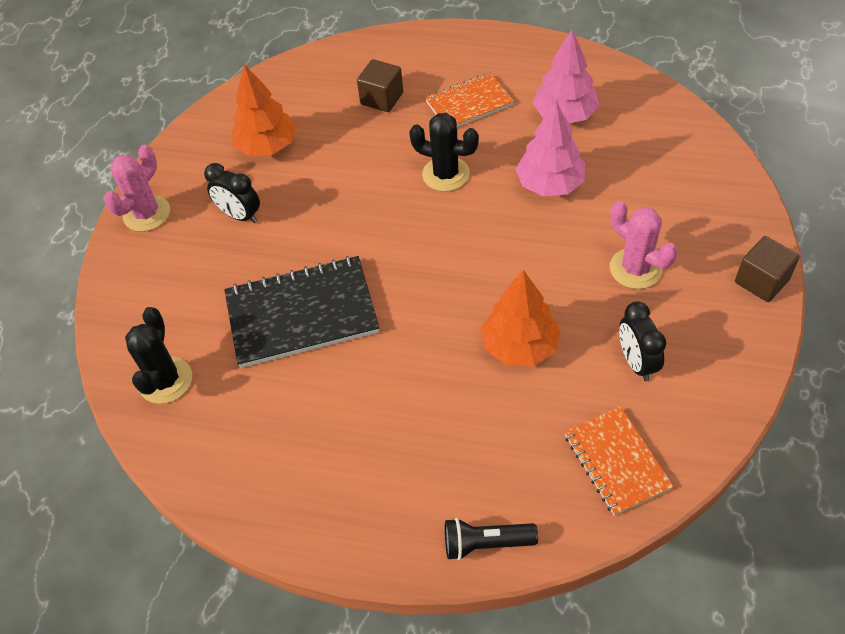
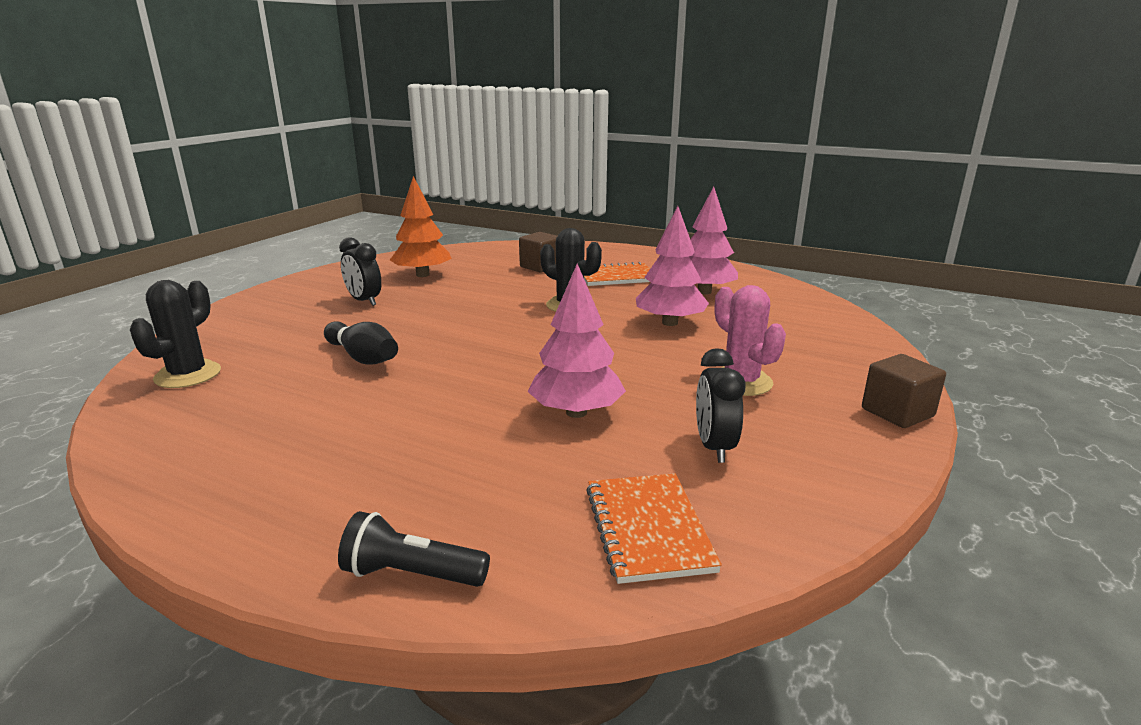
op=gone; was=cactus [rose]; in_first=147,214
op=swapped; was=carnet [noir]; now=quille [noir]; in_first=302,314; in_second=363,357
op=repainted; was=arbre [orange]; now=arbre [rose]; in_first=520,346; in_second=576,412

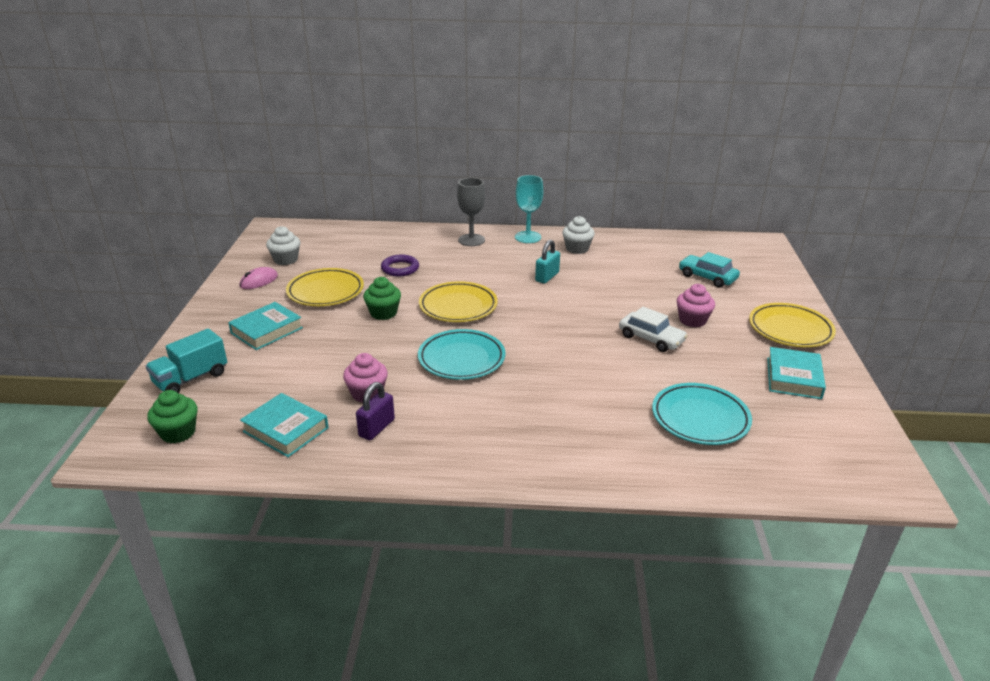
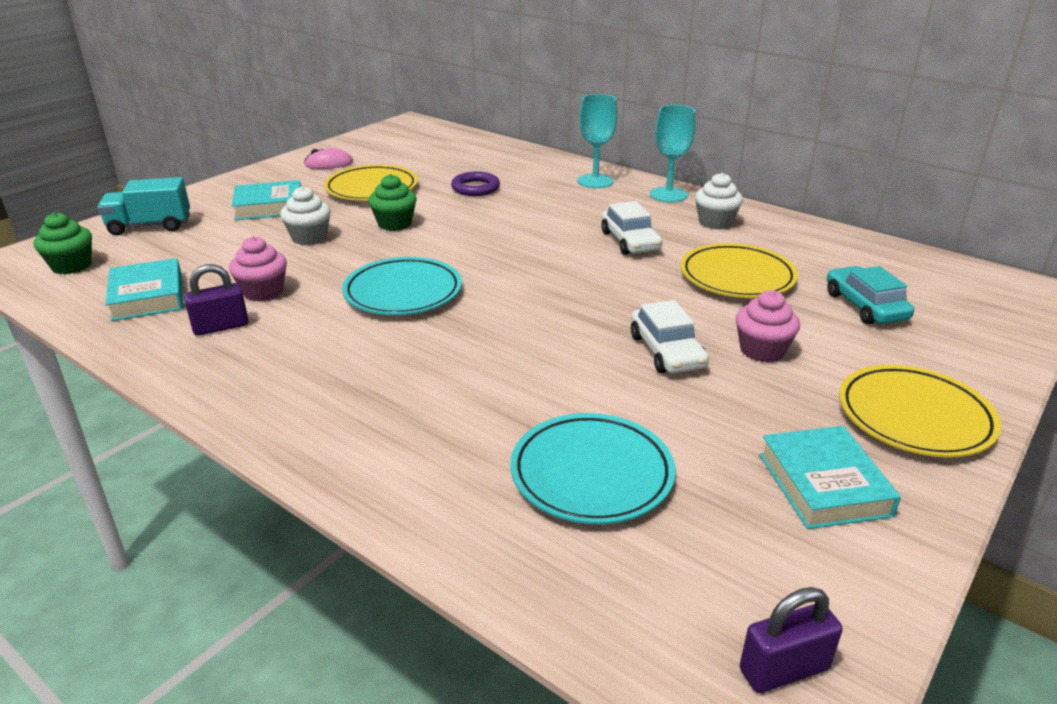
op=shifted; was=muffin [blanc]; in_first=286,259; in_second=309,237
op=shifted; was=assiette [jaune]; in_first=458,306; in_second=737,277
op=repainted; was=verre à pied [gris]; now=verre à pied [turquoise]; in_first=471,240; in_second=595,181
op=swapped; was=cadenas [turquoise]; now=voiture [blanc]; in_first=547,277; in_second=630,241
op=rotated; was=livre [turquoise]; in_first=793,378; in_second=823,484; clockwise=-60
op=new; now=cadenas [violet]; in_second=784,669

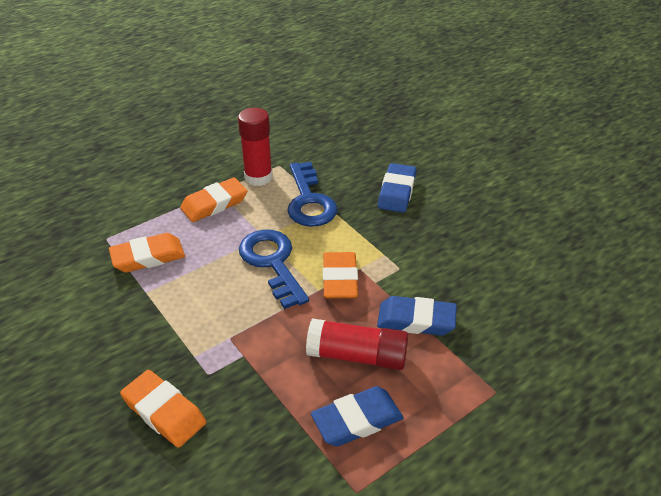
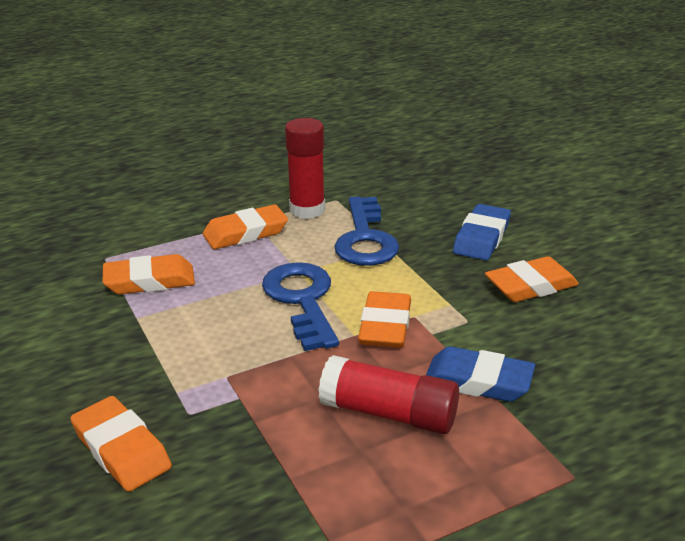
op=gone; was=gomme [bleu]; in_first=357,420
op=new; now=gomme [orange]; in_second=531,286

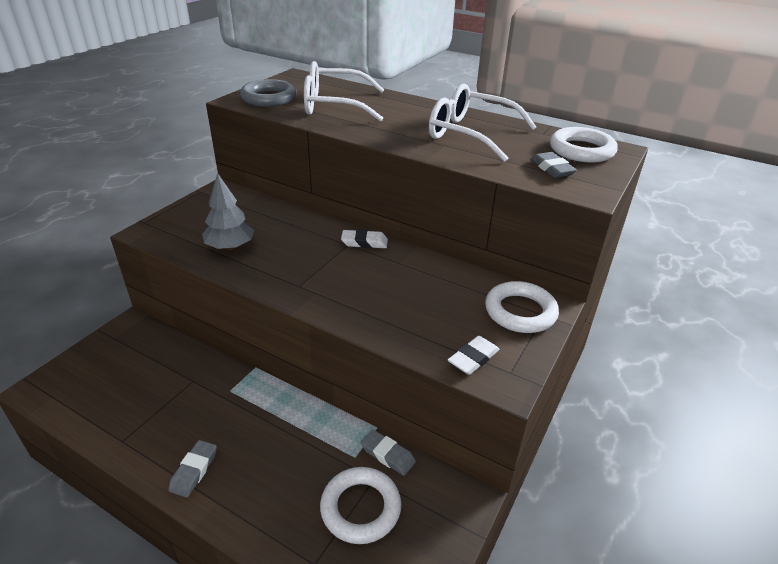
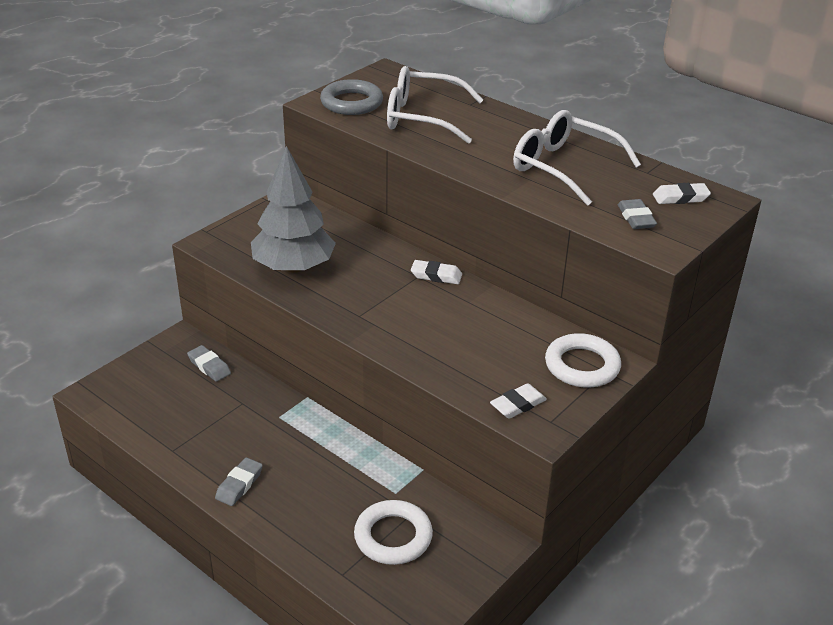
op=scaled; was=arbre [gris]; in_first=230,247; in_second=294,267; ratio=1.58
op=shifted; was=gomme [gris]; in_first=388,455; in_second=209,366
op=swapped; was=anneau [blanc]; now=gomme [blanc]; in_first=581,150; in_second=680,198

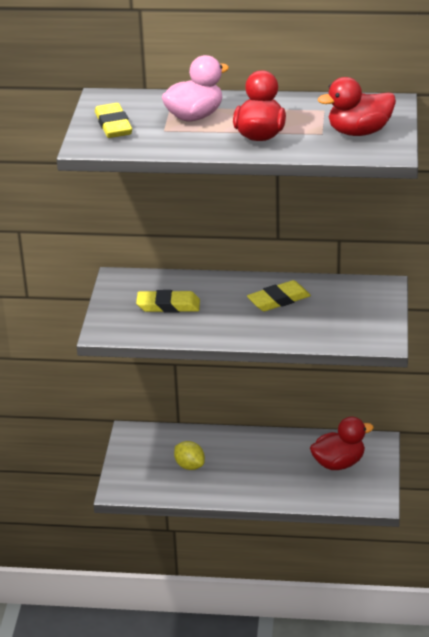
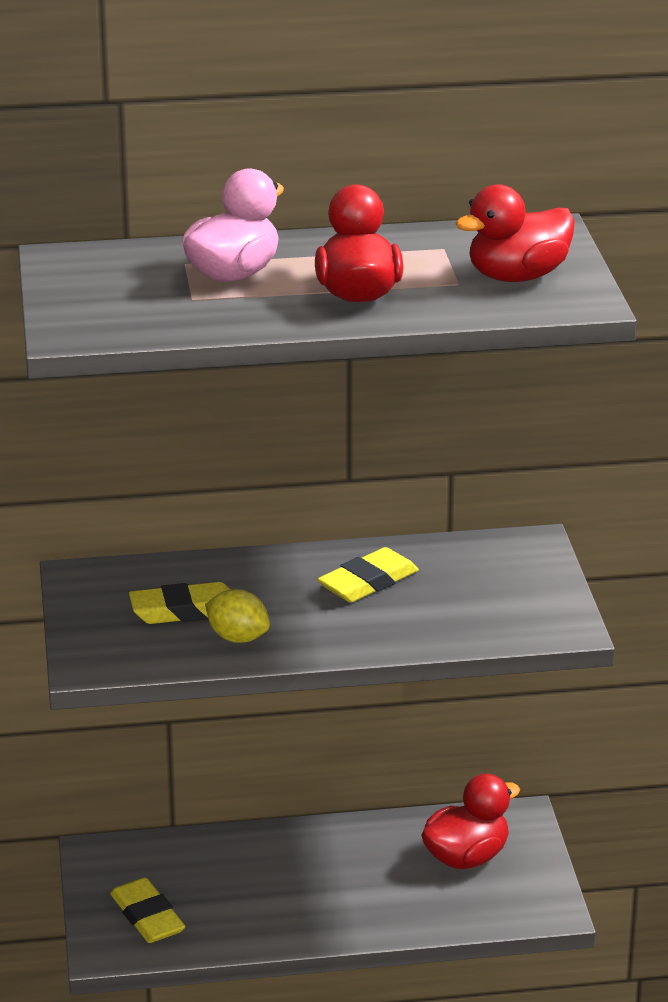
op=shifted; was=gomme [jaune]; in_first=113,125; in_second=147,917
op=shifted; was=citron [jaune]; in_first=189,466; in_second=238,638

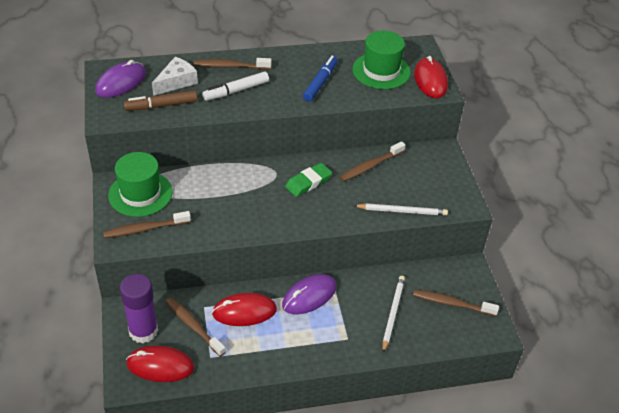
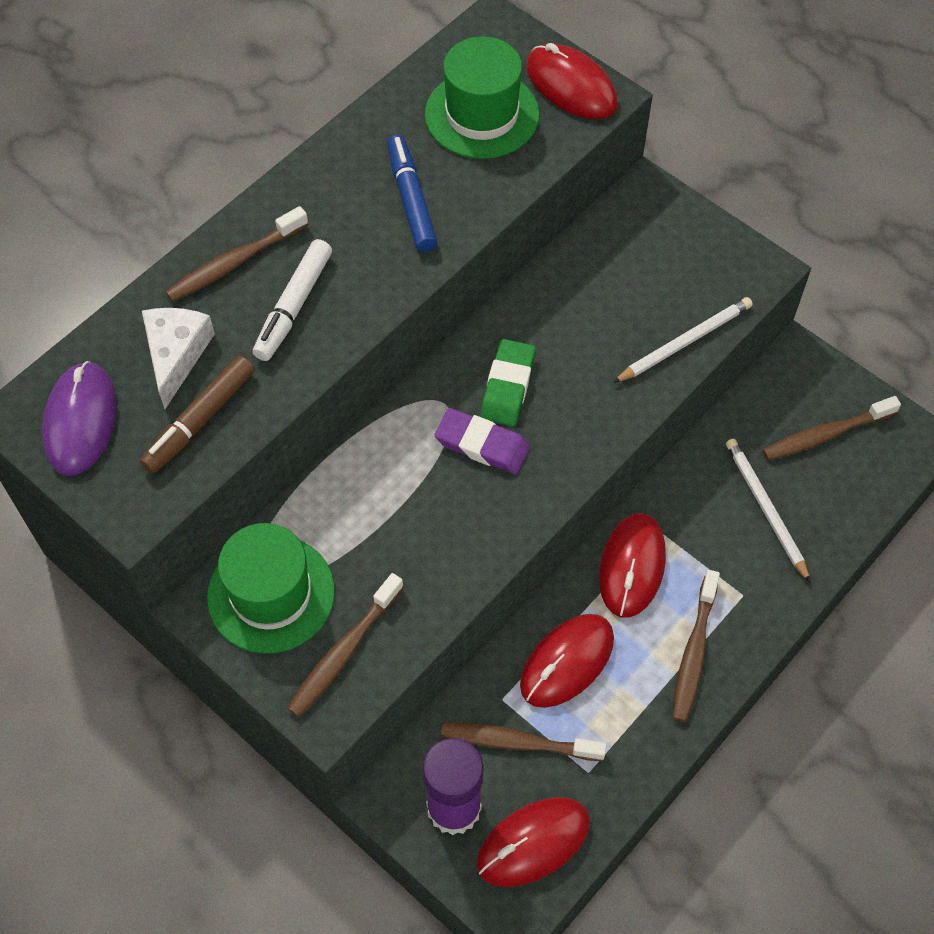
op=repainted; was=souris [violet]; now=souris [rouge]; in_first=309,296; in_second=632,566
op=shifted; was=brosse à dents [marron]; in_first=370,166; in_second=694,653
op=new; now=gomme [violet]; in_second=482,444

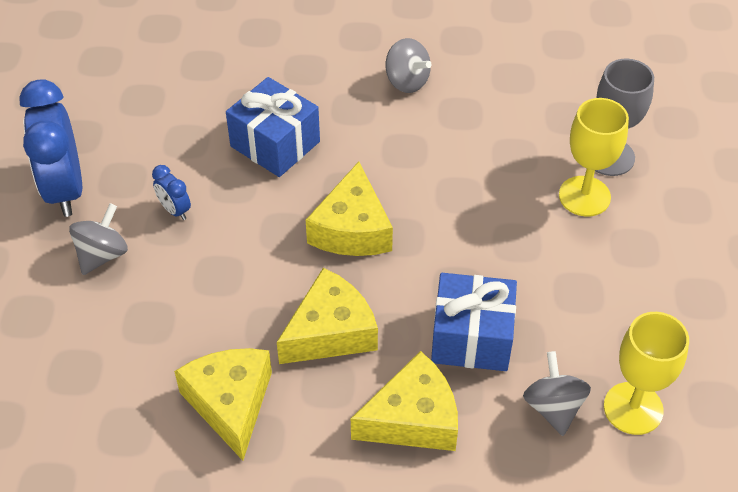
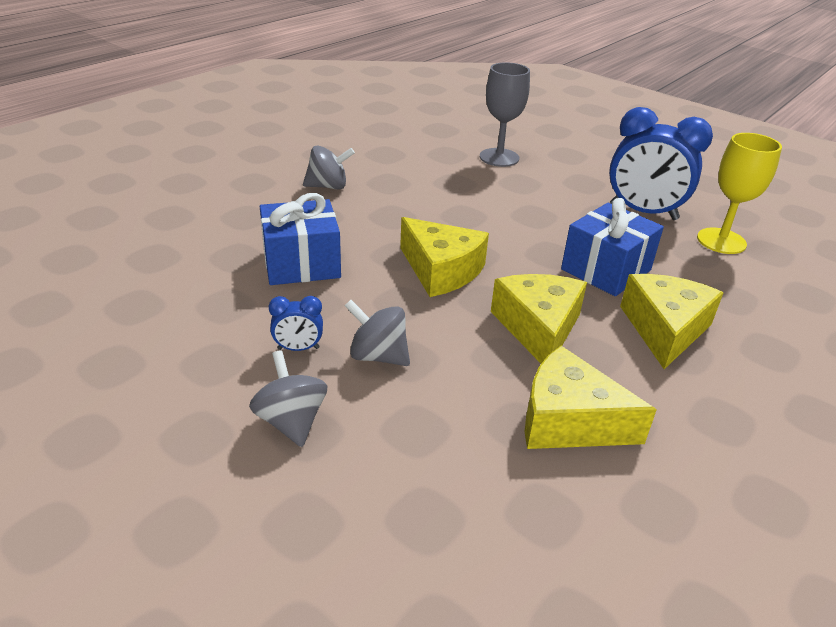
op=shifted; was=réveil [bleu]; in_first=65,189; in_second=643,212
op=shifted; was=toupie [gris]; in_first=553,407; in_second=378,356
op=gone; was=verre à pied [jaune]; in_first=584,196

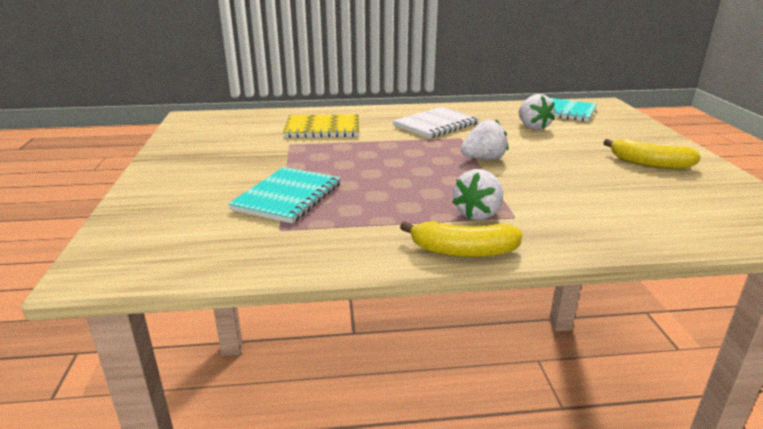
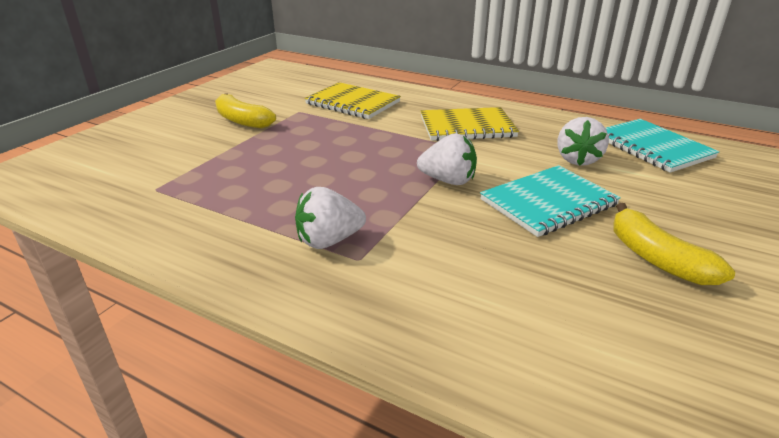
op=shifted; was=carnet [turquoise]; in_first=287,197; in_second=548,202
op=repainted; was=carnet [blanc]; now=carnet [jaune]; in_first=435,125; in_second=467,127
op=shifted; was=banane [jaune]; in_first=463,251; in_second=242,120

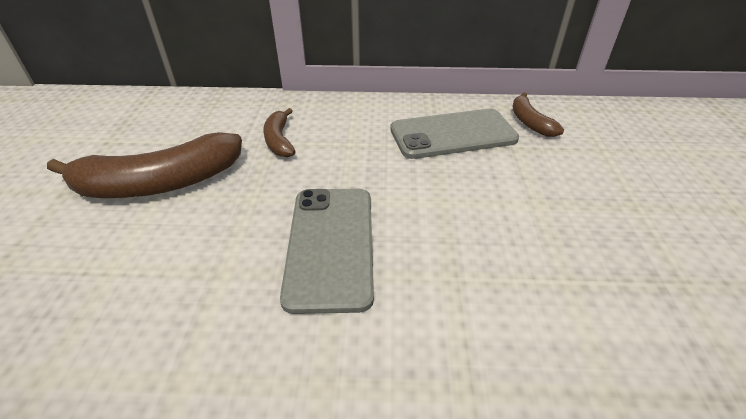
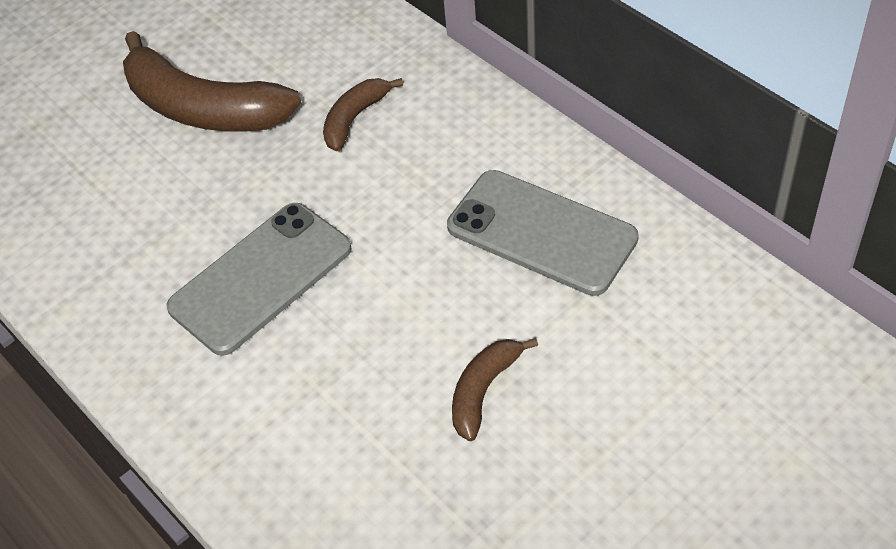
op=shifted; was=banane [marron]; in_first=530,122; in_second=484,390

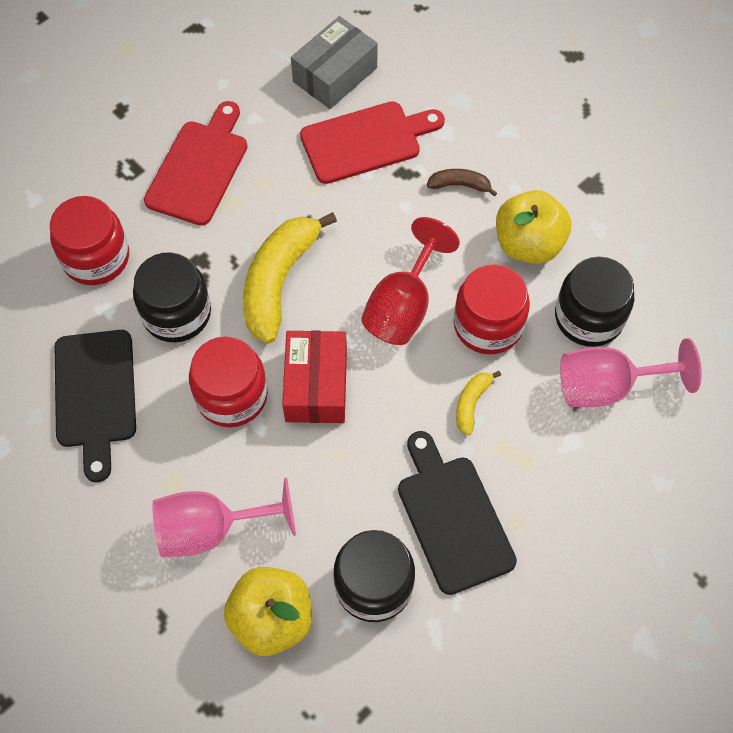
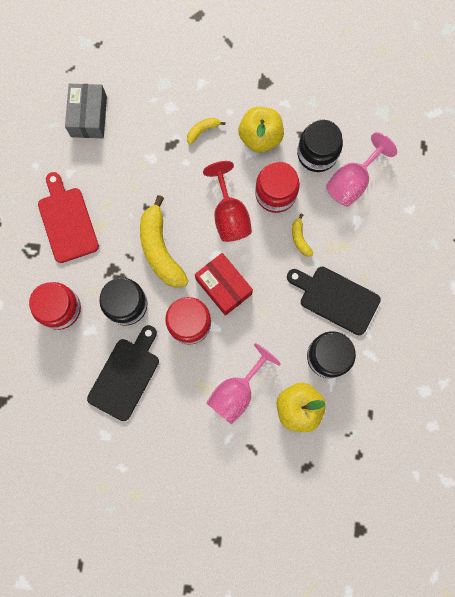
op=rotated; was=planche à découper [noir]; in_first=95,395; in_second=126,375; clockwise=-105
op=gone; was=planche à découper [rouge]; in_first=366,141
op=repainted; was=banane [marron]; now=banane [jaune]; in_first=460,185; in_second=202,131

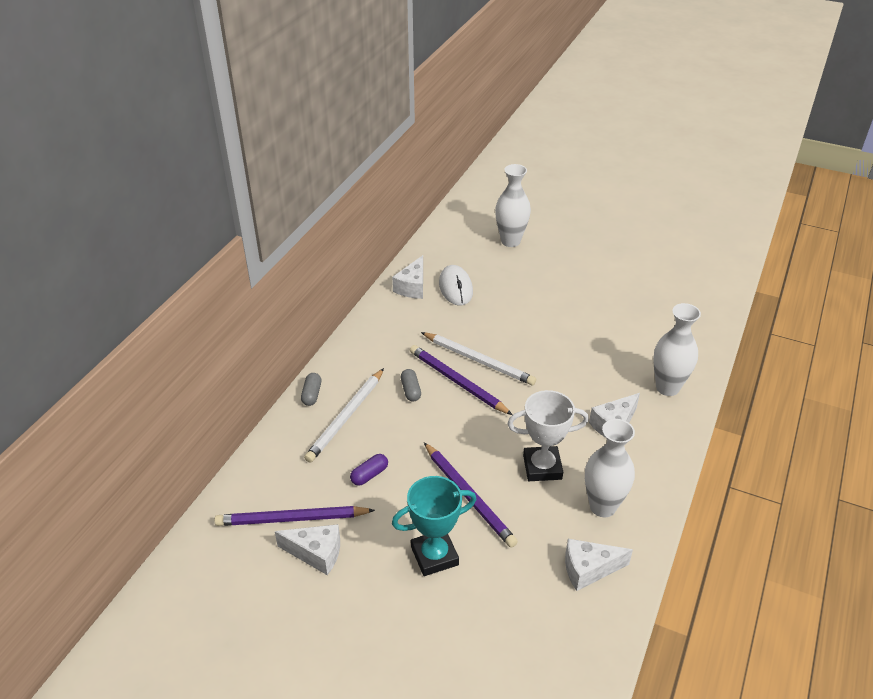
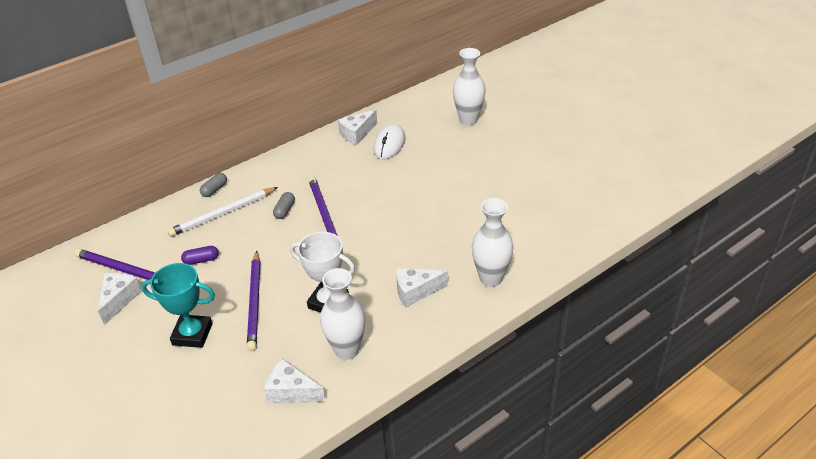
op=rotated; was=fromage [blanc]; in_first=316,553; in_second=119,300; clockwise=-120
op=gone; was=crayon [blanc]; in_first=479,360

